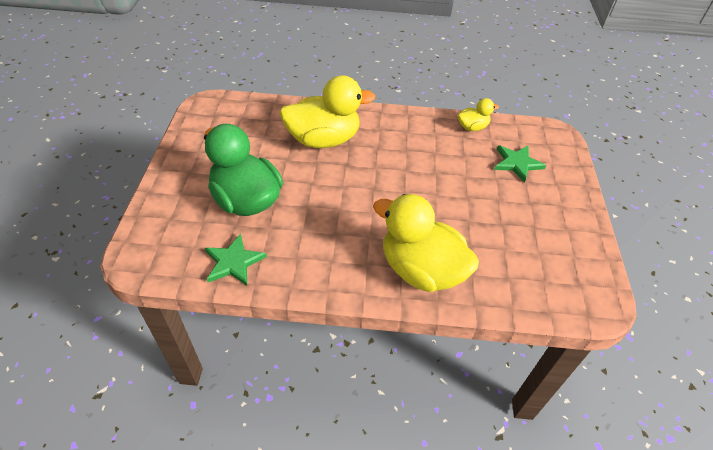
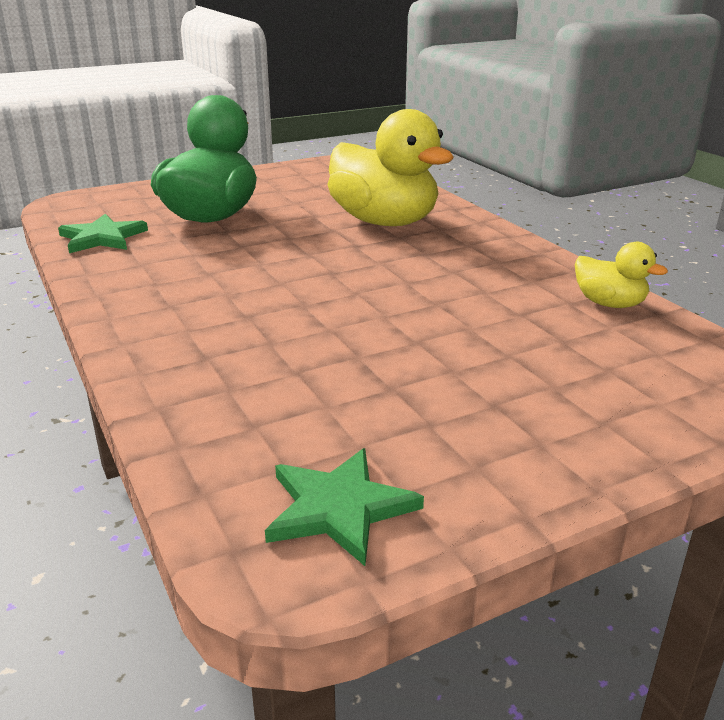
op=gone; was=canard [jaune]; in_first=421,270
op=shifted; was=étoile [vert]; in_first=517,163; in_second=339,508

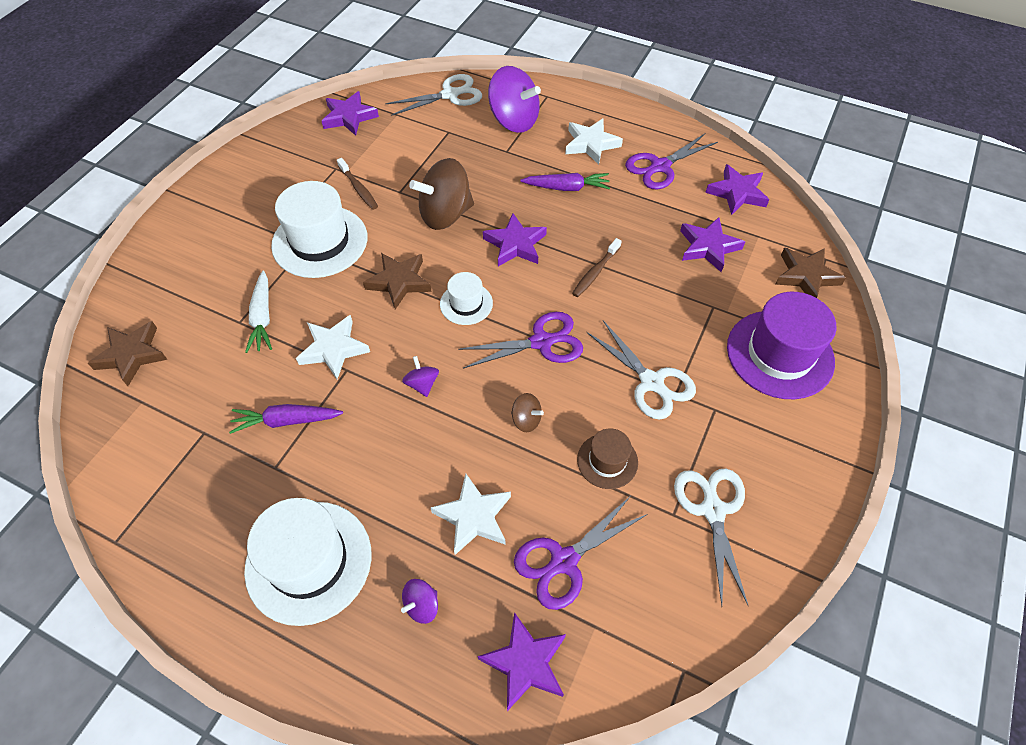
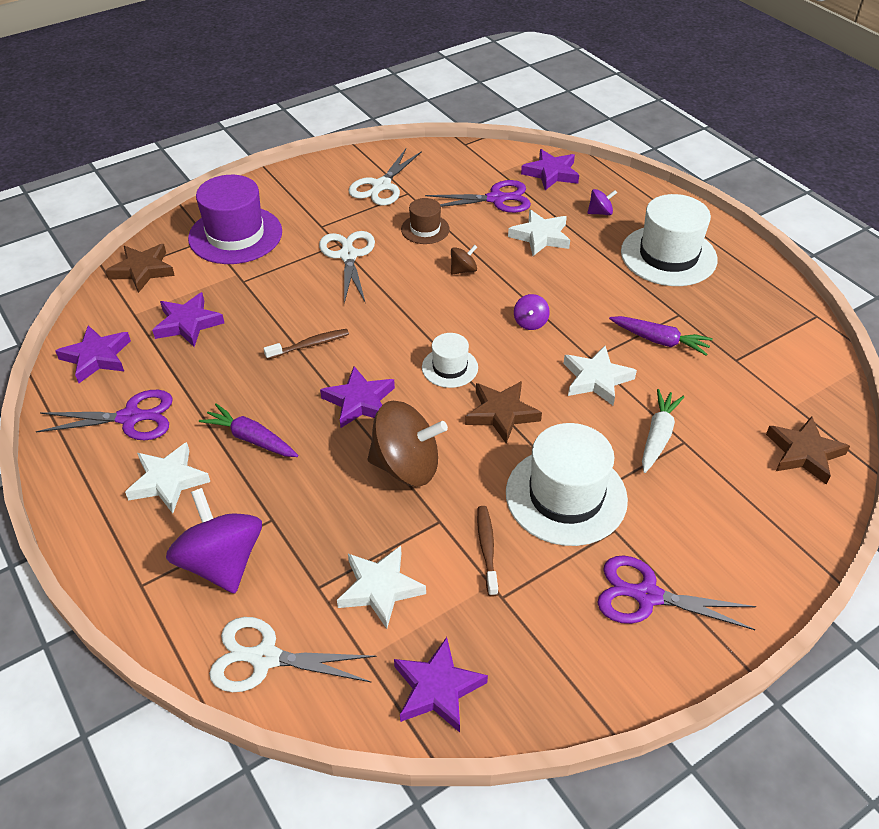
op=shifted; was=ciseaux [violet]; in_first=541,342; in_second=647,596
op=rotated; was=toupie [marron]; in_first=526,420; in_second=463,270; clockwise=90
op=new; now=étoile [blanc]; in_second=380,588

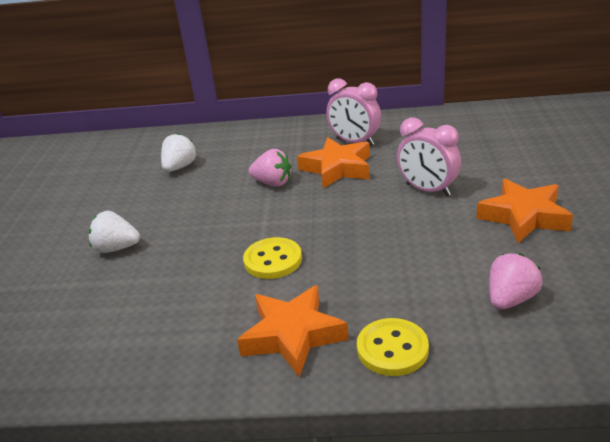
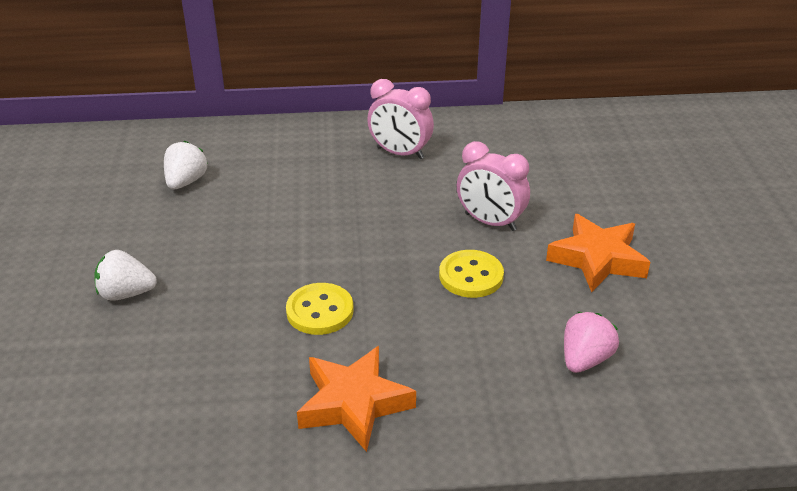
op=gone; was=fraise [rose]; in_first=273,183
op=gone; was=étoile [orange]; in_first=337,168
op=shifted; was=bouton [jaune]; in_first=392,349; in_second=471,276

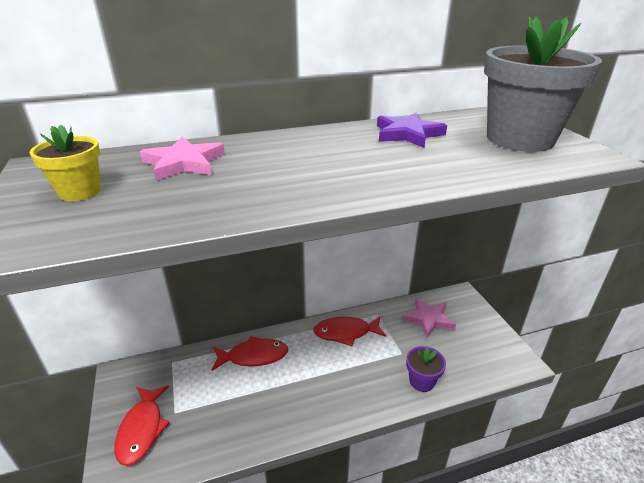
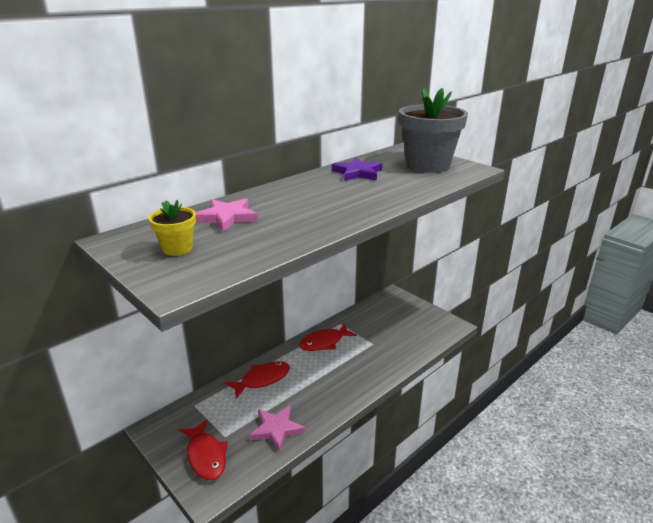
op=shifted; was=étoile [rose]; in_first=428,319; in_second=276,429
op=gone; was=pot de fleurs [violet]; in_first=422,381

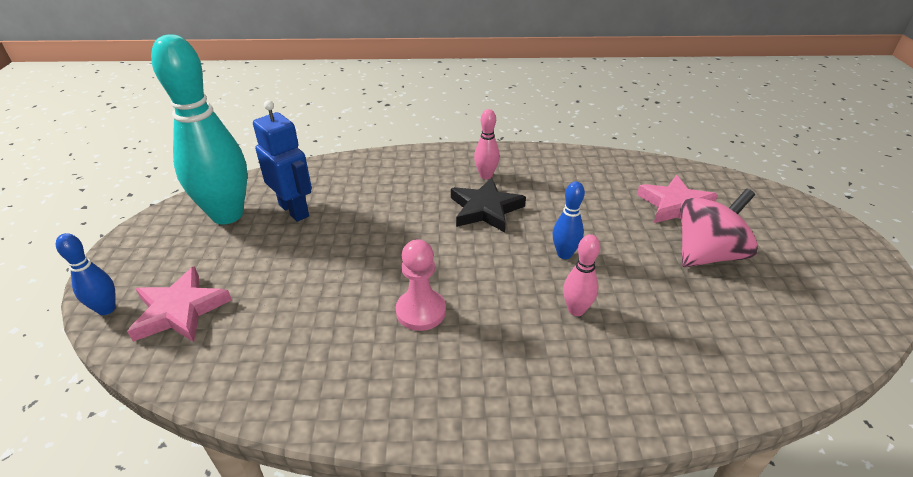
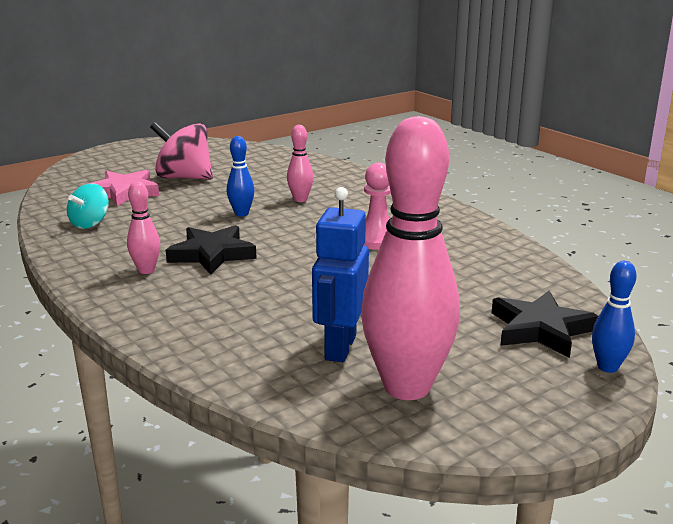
op=repainted; was=étoile [rose]; now=étoile [noir]; in_first=180,310; in_second=540,329
op=repainted; was=quille [turquoise]; now=quille [rose]; in_first=227,215; in_second=407,387
op=new; now=toupie [turquoise]; in_second=90,223

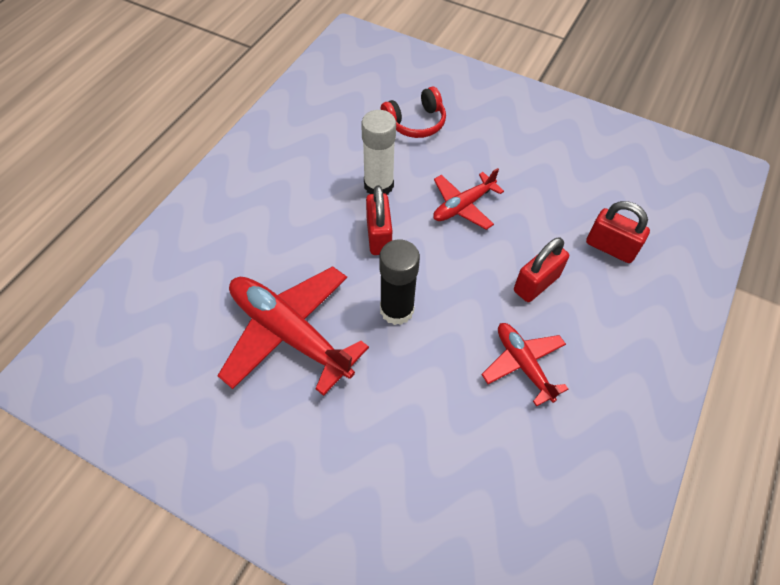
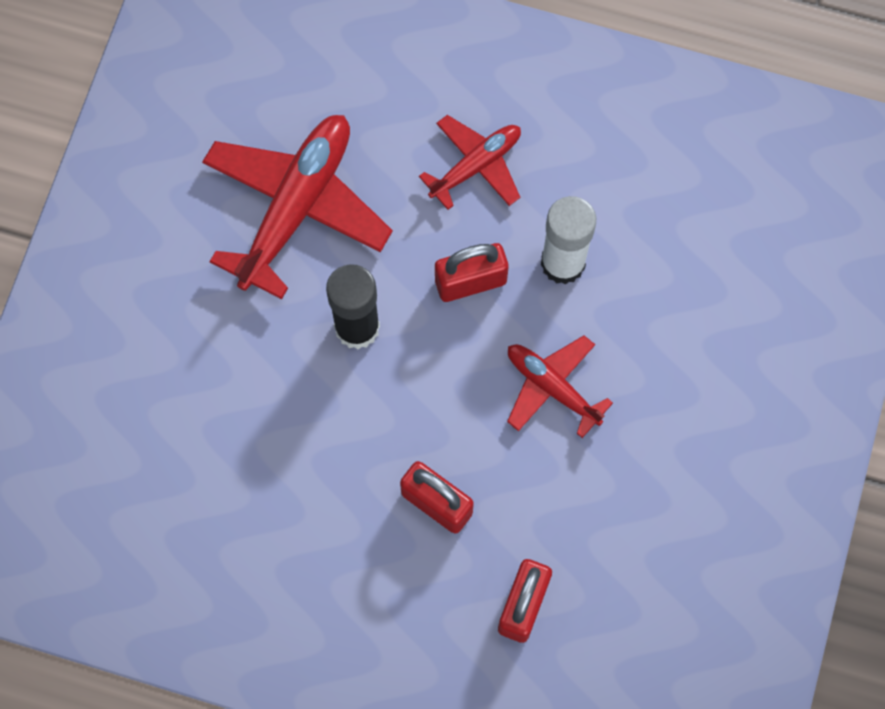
op=gone; was=casque audio [rouge]; in_first=415,123
op=shifted; was=avion [rouge]; in_first=523,364; in_second=476,166

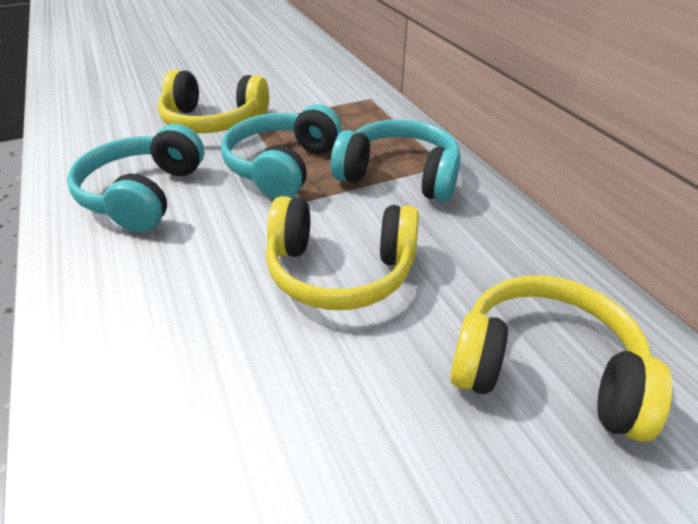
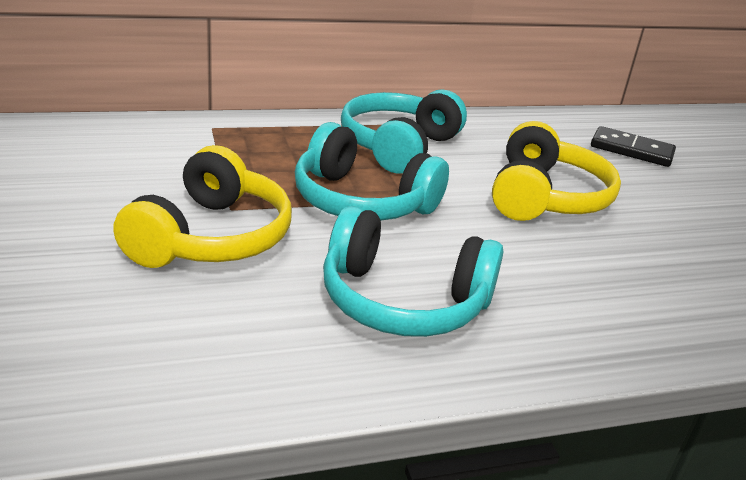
op=swapped; was=casque audio [jaune]; now=domino [noir]; in_first=544,370; in_second=631,150

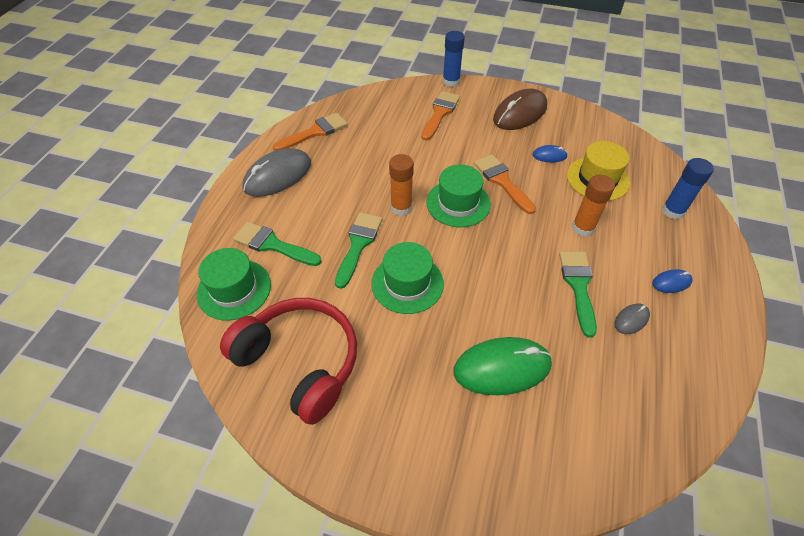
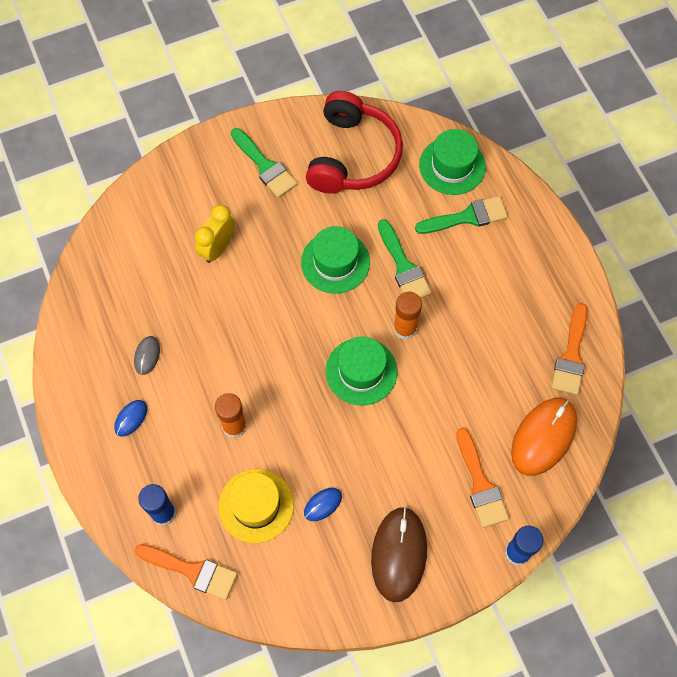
op=rotated; was=casque audio [rouge]; in_first=300,362; in_second=353,156; clockwise=-75
op=gone; was=souris [gris]; in_first=277,176
op=swapped; was=souris [vert]; now=réveil [jaune]; in_first=502,368; in_second=218,248
op=shifted; was=pinceau [orange]; in_first=502,181; in_second=192,571
op=shifted; was=pinceau [vert]; in_first=578,286; in_second=265,166
op=new; now=souris [orange]; in_second=543,437

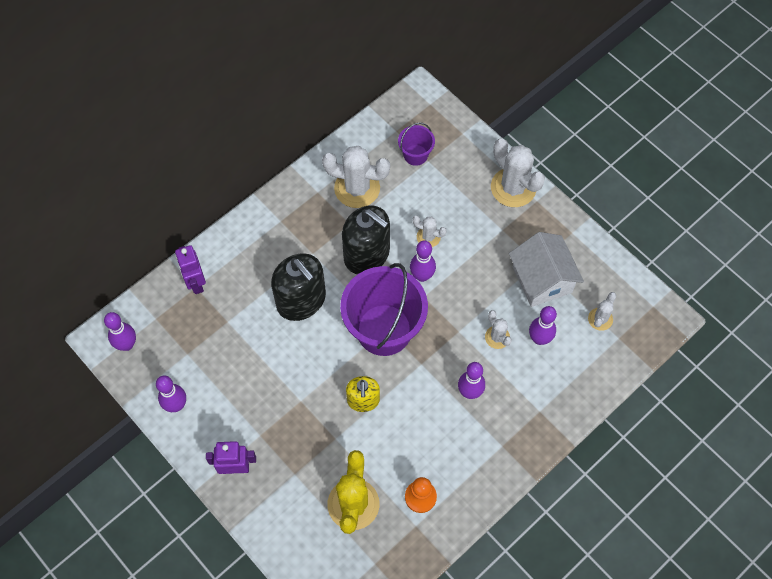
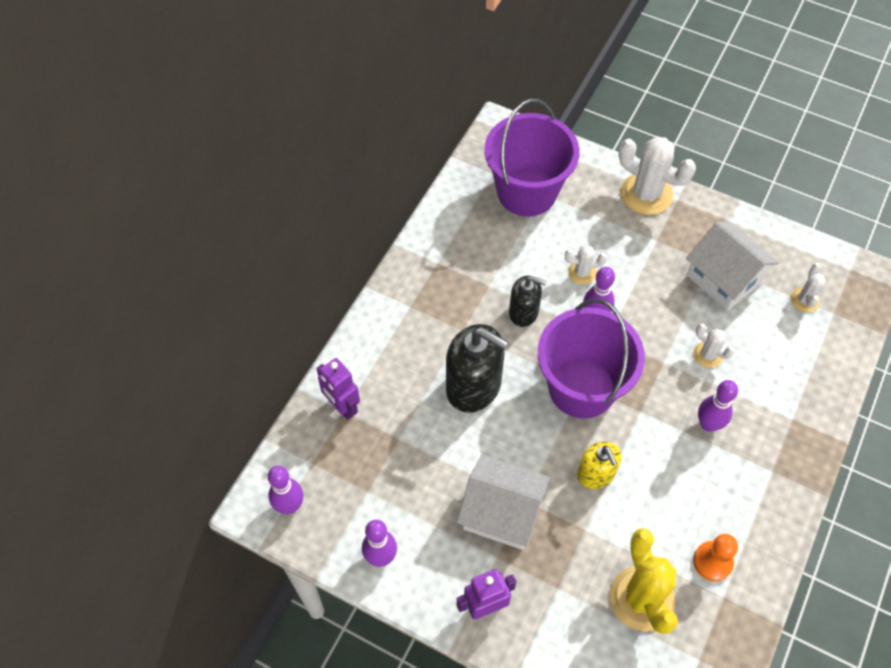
op=gone; was=cactus [blanc]; in_first=357,188
op=scaled; was=distributeur de savon [noir]; in_first=367,254; in_second=524,312; ratio=0.59
op=scaled; was=seau [violet]; in_first=415,155; in_second=527,192; ratio=2.13
op=gone; was=quille [violet]; in_first=539,339
op=new; now=maison [blanc]; in_second=502,512

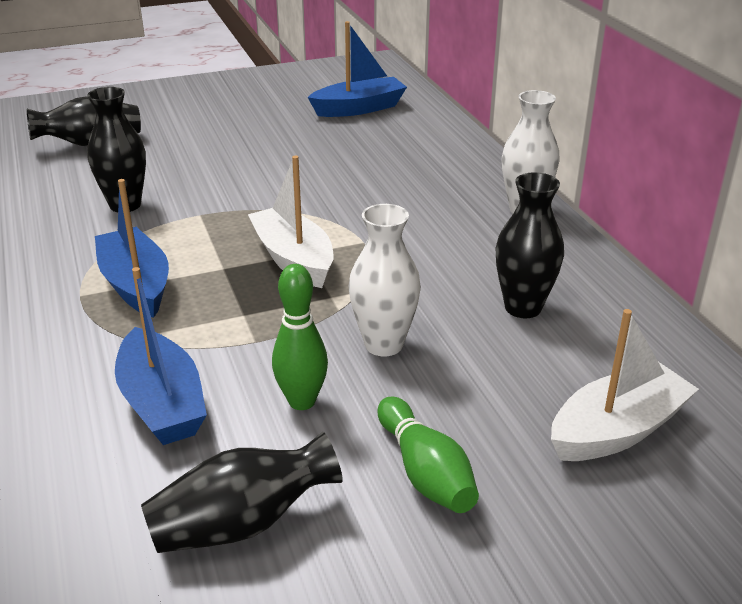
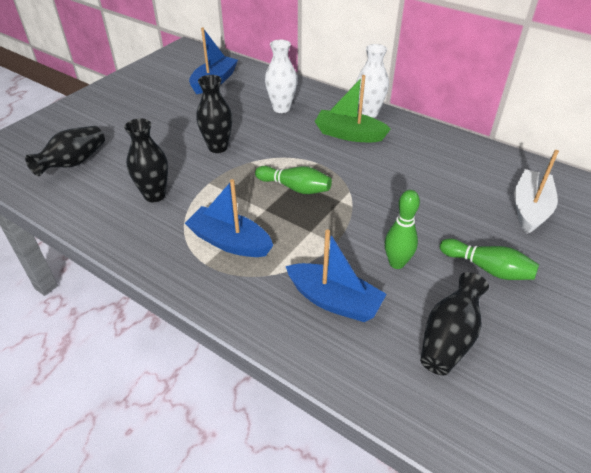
op=swapped; was=bateau [blanc]; now=quille [vert]; in_first=293,259; in_second=295,188
op=shifted; was=vase [blanc]; in_first=384,344; in_second=281,108
op=shifted; was=vase [noir]; in_first=523,308; in_second=218,147
op=new; now=bateau [vert]; in_second=349,134

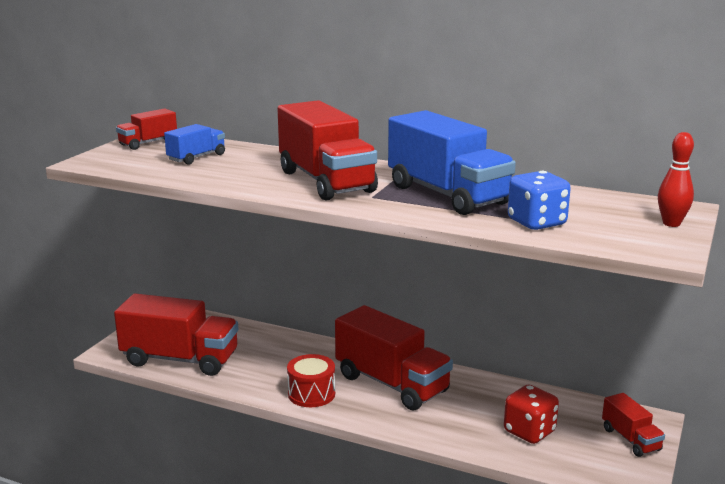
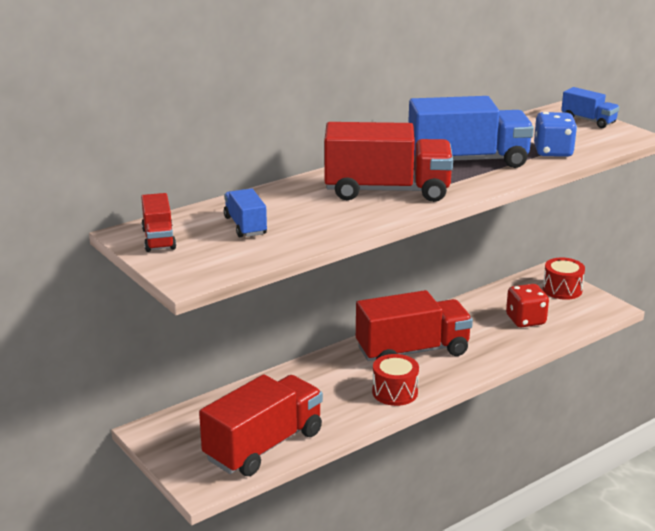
op=swapped; was=camion [rouge]; now=tambour [rouge]; in_first=630,439; in_second=562,290
op=swapped; was=quille [rouge]; now=camion [bleu]; in_first=671,223; in_second=588,121

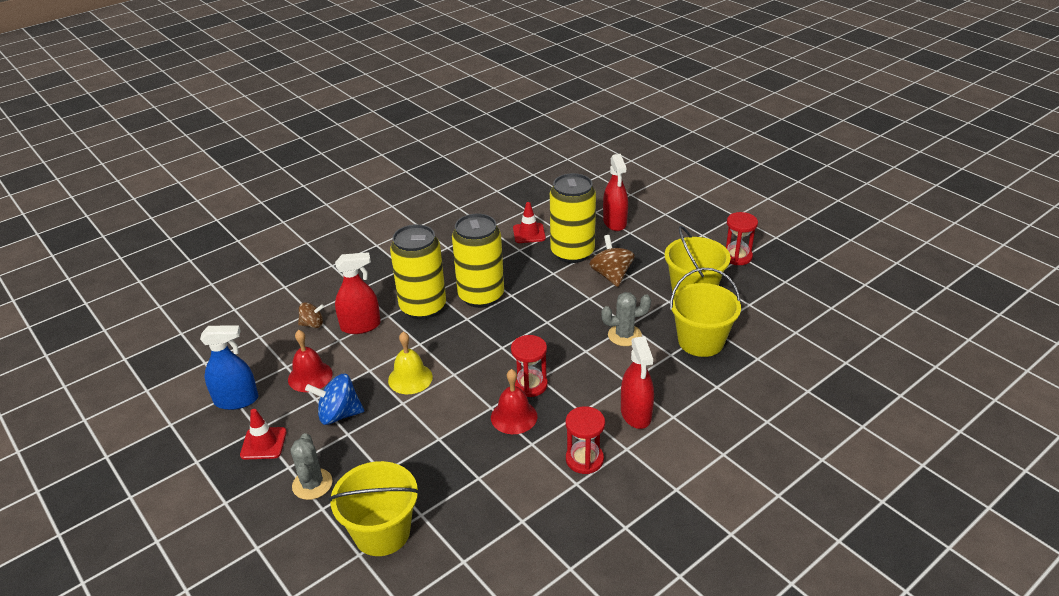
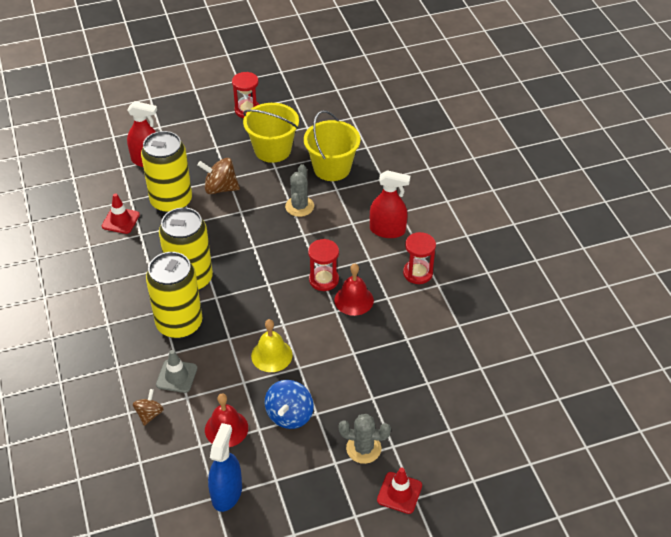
op=shifted; was=cône de chantier [rouge]; in_first=263,443; in_second=399,493
op=gone; was=seau [jaune]; in_first=382,532
op=swapped; was=vaporisateur [rouge]; now=cône de chantier [gris]; in_first=360,326; in_second=176,376

